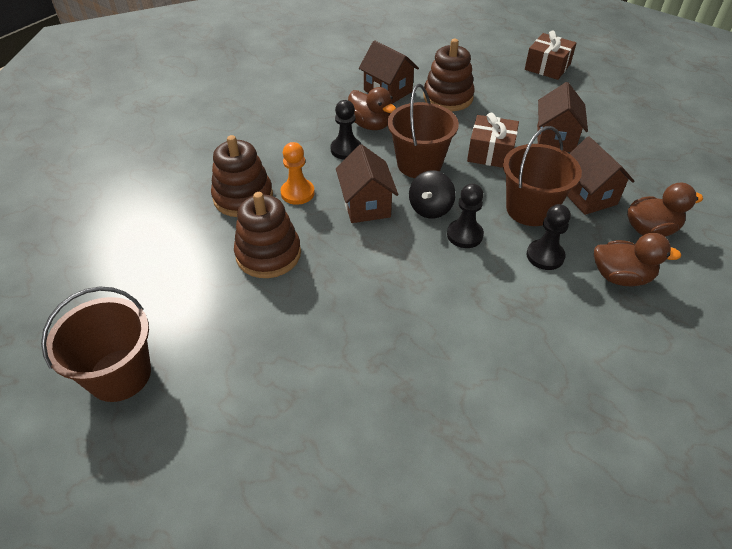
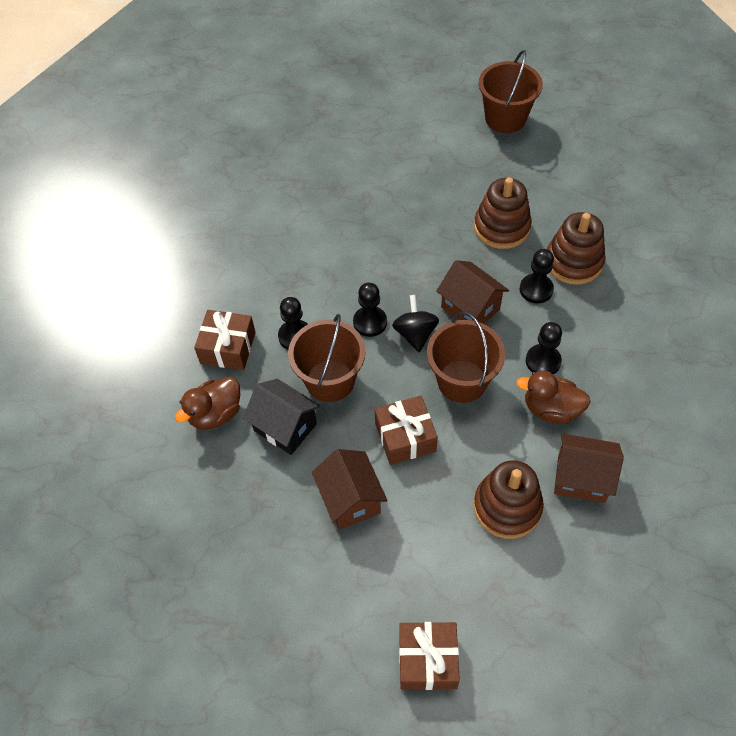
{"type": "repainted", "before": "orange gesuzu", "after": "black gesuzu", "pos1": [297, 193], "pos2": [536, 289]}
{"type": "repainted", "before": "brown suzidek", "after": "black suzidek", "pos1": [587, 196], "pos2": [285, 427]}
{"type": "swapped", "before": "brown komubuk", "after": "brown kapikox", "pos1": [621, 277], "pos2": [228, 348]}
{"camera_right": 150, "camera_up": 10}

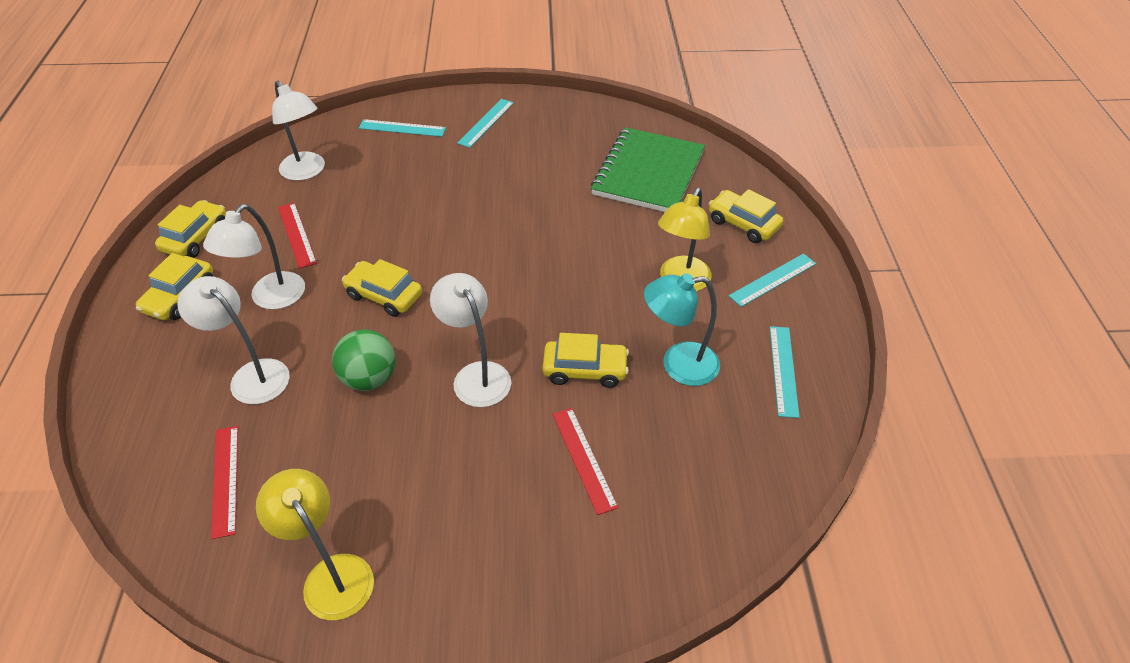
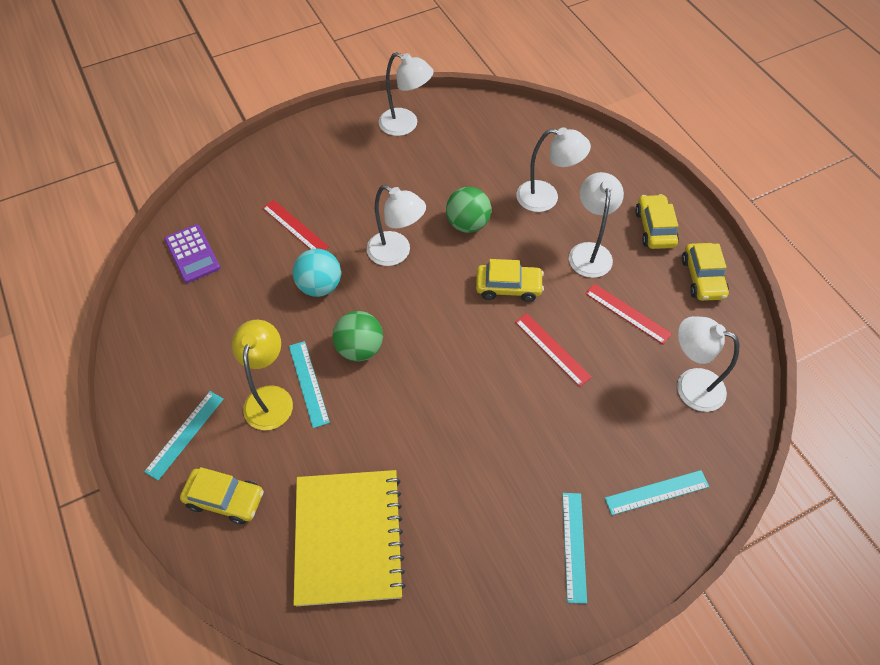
{"type": "shifted", "before": "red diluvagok", "pos1": [225, 480], "pos2": [552, 349]}
{"type": "repainted", "before": "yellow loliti", "after": "white loliti", "pos1": [331, 574], "pos2": [406, 125]}
{"type": "swapped", "before": "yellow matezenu", "after": "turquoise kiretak", "pos1": [585, 370], "pos2": [320, 286]}
{"type": "repainted", "before": "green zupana", "after": "yellow zupana", "pos1": [648, 173], "pos2": [349, 537]}
{"type": "gone", "before": "turquoise loliti", "pos1": [678, 365]}
{"type": "shifted", "before": "turquoise diluvagok", "pos1": [783, 370], "pos2": [308, 383]}
{"type": "new", "after": "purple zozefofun", "pos2": [192, 254]}
{"type": "new", "after": "green kiretak", "pos2": [360, 348]}
{"camera_right": 155, "camera_up": 10}

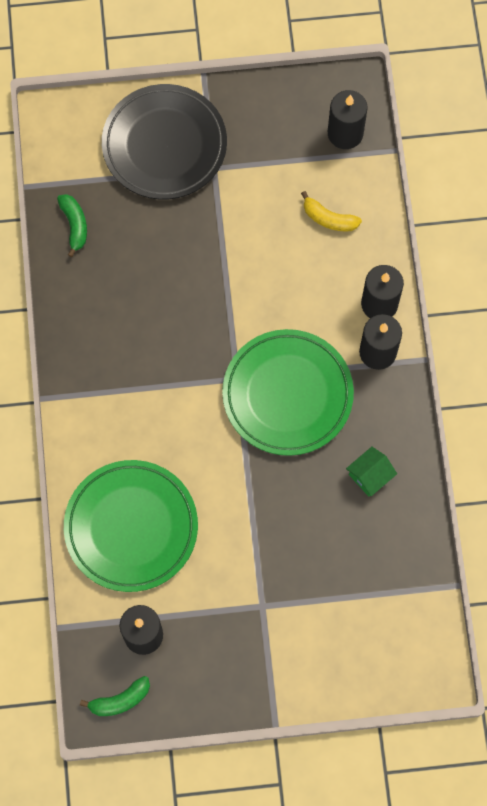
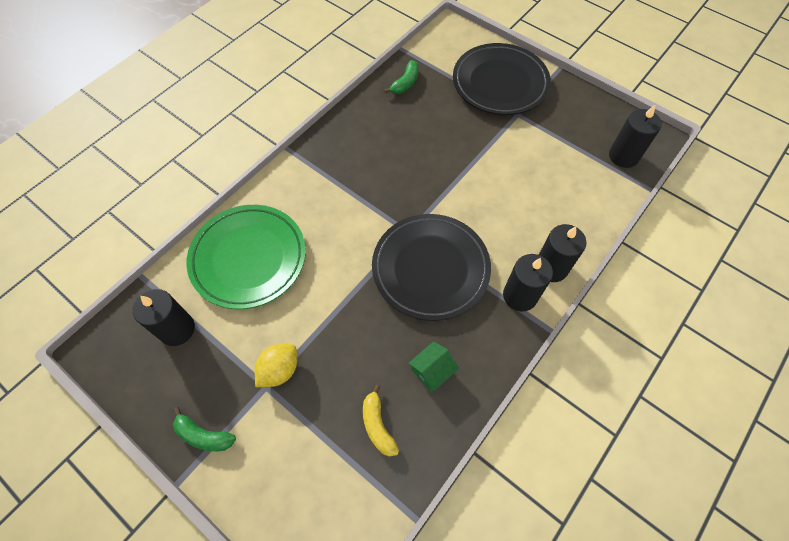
{"type": "shifted", "before": "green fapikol", "pos1": [120, 700], "pos2": [204, 435]}
{"type": "repainted", "before": "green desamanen", "after": "black desamanen", "pos1": [287, 394], "pos2": [430, 269]}
{"type": "shifted", "before": "yellow fapikol", "pos1": [329, 219], "pos2": [378, 425]}
{"type": "rotated", "before": "green suzidek", "pos1": [370, 476], "pos2": [432, 371], "turn": -45}
{"type": "new", "after": "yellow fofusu", "pos2": [279, 370]}
{"camera_right": 45, "camera_up": -10}

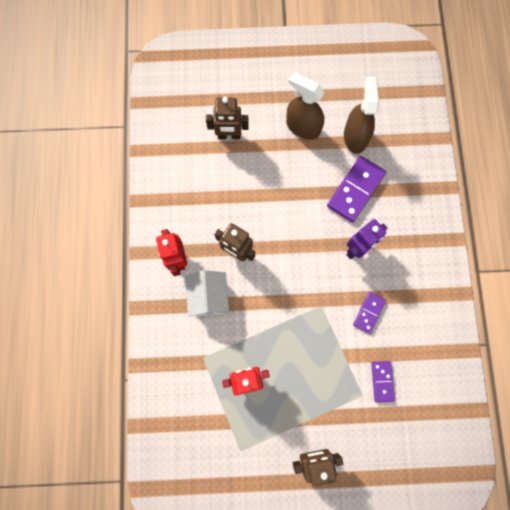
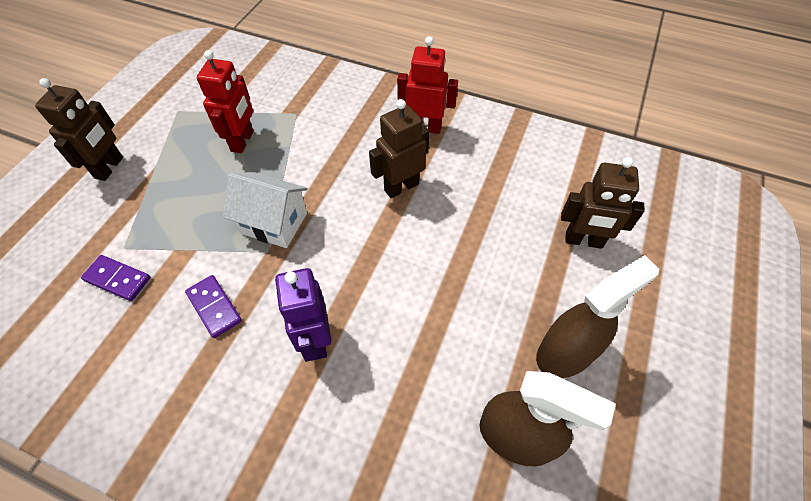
{"type": "shifted", "before": "white suzidek", "pos1": [209, 297], "pos2": [274, 223]}
{"type": "rotated", "before": "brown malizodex", "pos1": [229, 135], "pos2": [583, 241], "turn": -105}
{"type": "gone", "before": "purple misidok", "pos1": [355, 190]}
{"camera_right": 115, "camera_up": -20}

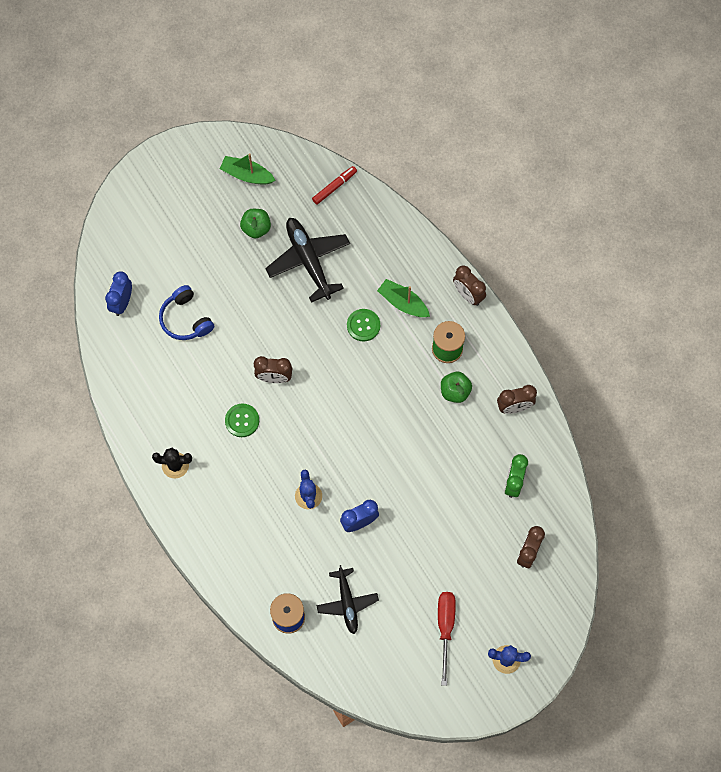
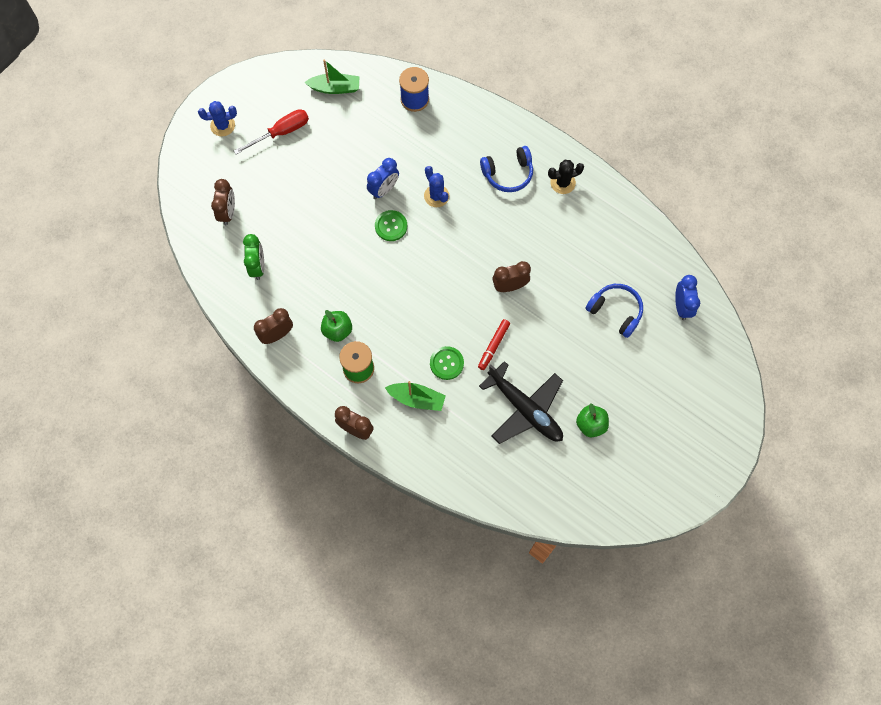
{"type": "shifted", "before": "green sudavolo", "pos1": [247, 175], "pos2": [335, 88]}
{"type": "shifted", "before": "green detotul", "pos1": [242, 420], "pos2": [391, 226]}
{"type": "shifted", "before": "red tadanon", "pos1": [334, 187], "pos2": [493, 346]}
{"type": "gone", "before": "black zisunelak", "pos1": [347, 603]}
{"type": "rotated", "before": "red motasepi", "pos1": [445, 628], "pos2": [281, 132], "turn": -105}
{"type": "new", "after": "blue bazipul", "pos2": [508, 174]}
{"camera_right": 160, "camera_up": 0}

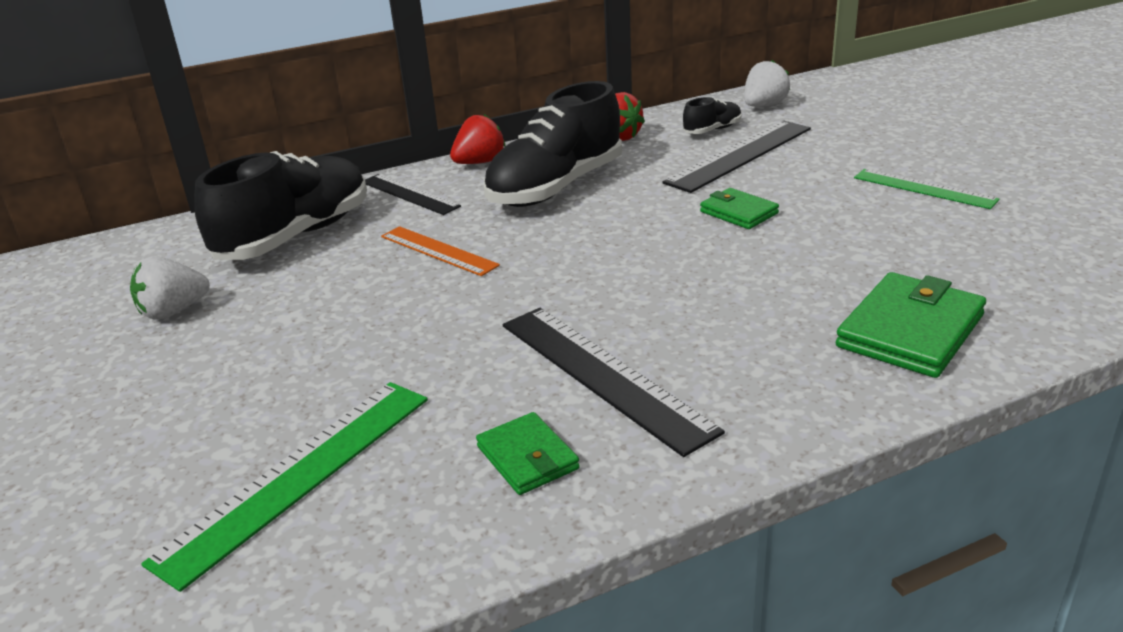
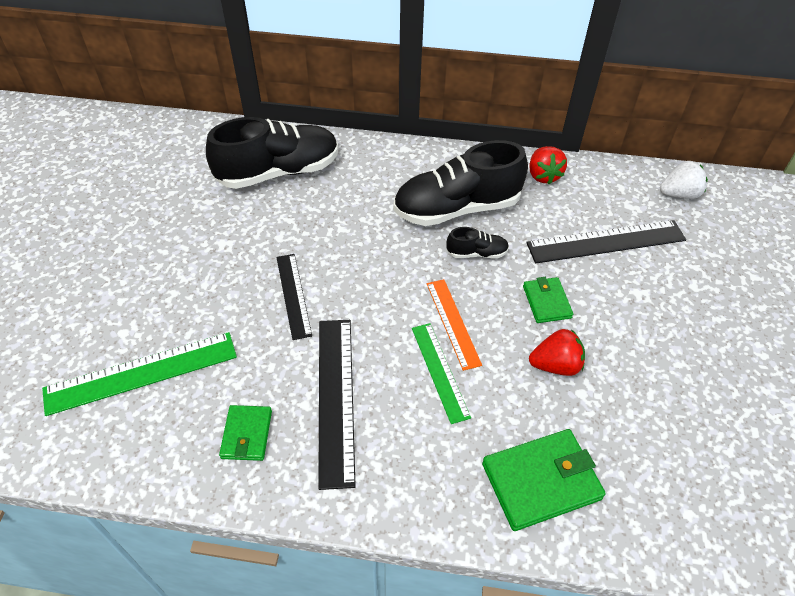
{"type": "gone", "before": "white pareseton", "pos1": [173, 311]}
{"type": "shifted", "before": "black diluvagok", "pos1": [409, 194], "pos2": [293, 295]}
{"type": "shifted", "before": "orange diluvagok", "pos1": [438, 251], "pos2": [453, 323]}
{"type": "shifted", "before": "red pareseton", "pos1": [479, 162], "pos2": [555, 365]}
{"type": "shifted", "before": "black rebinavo", "pos1": [712, 130], "pos2": [476, 253]}
{"type": "shifted", "before": "green diluvagok", "pos1": [924, 188], "pos2": [440, 371]}
{"camera_right": 30, "camera_up": 20}

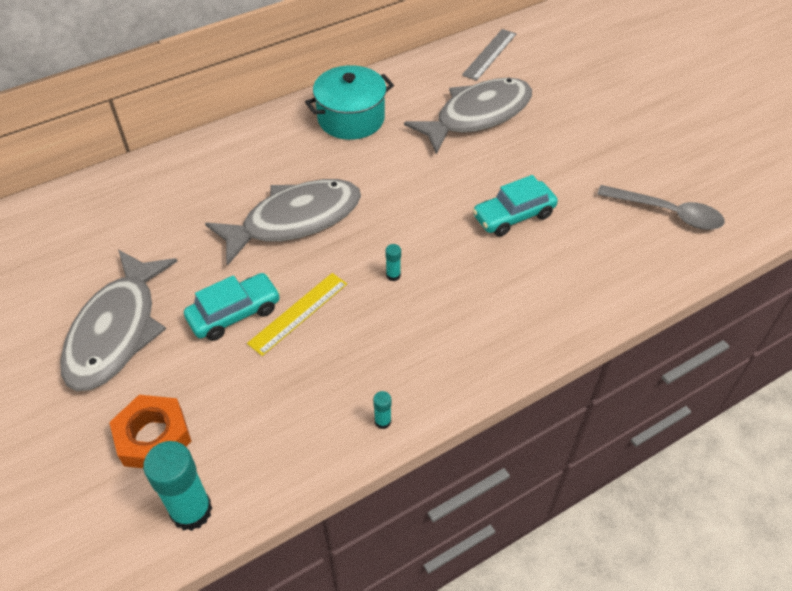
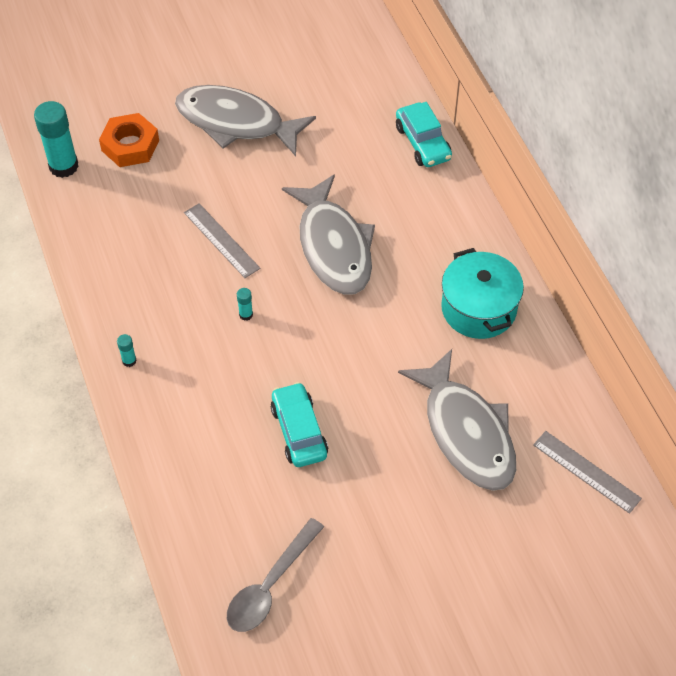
{"type": "shifted", "before": "turquoise matezenu", "pos1": [234, 313], "pos2": [423, 143]}
{"type": "repainted", "before": "yellow diluvagok", "after": "grey diluvagok", "pos1": [298, 313], "pos2": [221, 240]}
{"type": "shifted", "before": "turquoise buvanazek", "pos1": [382, 421], "pos2": [129, 361]}
{"camera_right": 100, "camera_up": 5}

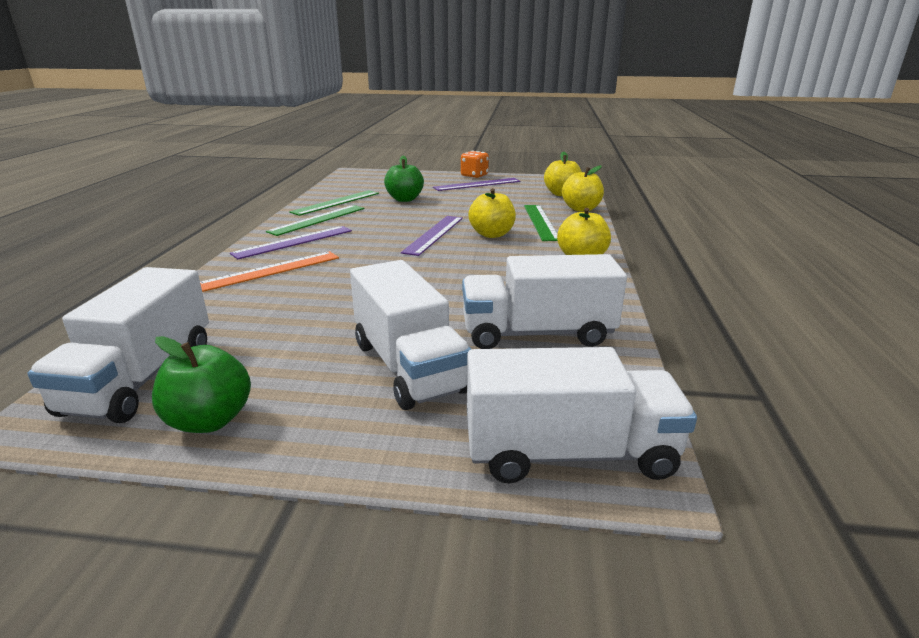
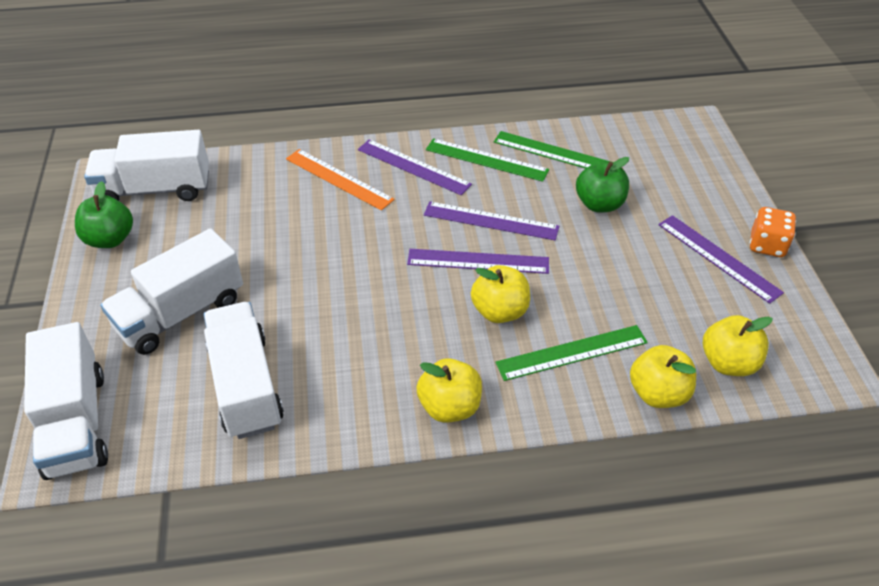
{"type": "new", "after": "purple diluvagok", "pos2": [491, 221]}
{"camera_right": 75, "camera_up": 20}

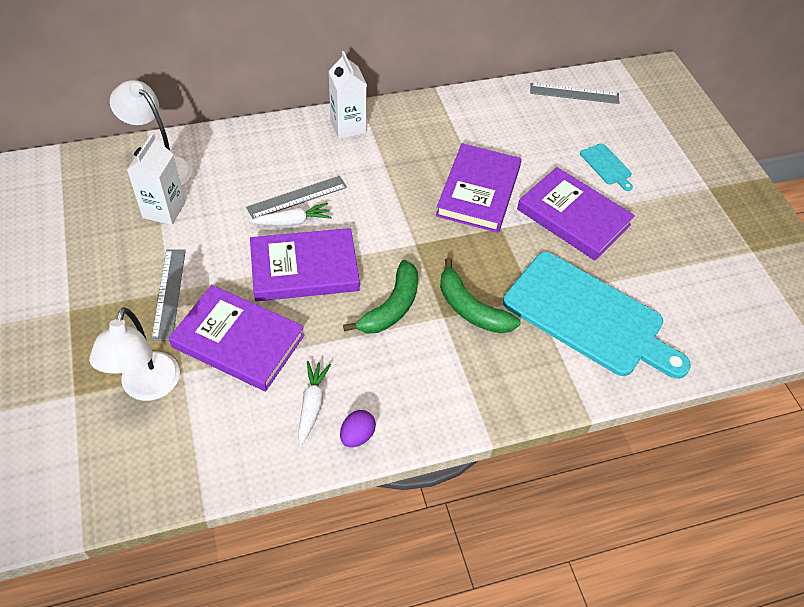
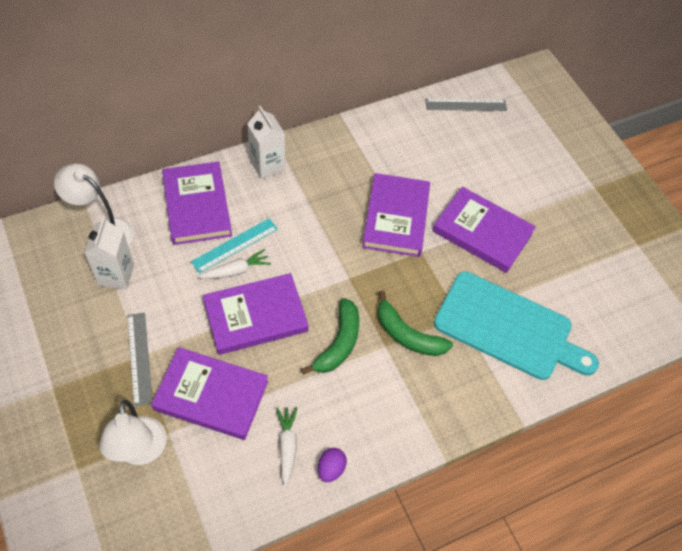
{"type": "repainted", "before": "grey diluvagok", "after": "turquoise diluvagok", "pos1": [297, 197], "pos2": [235, 245]}
{"type": "gone", "before": "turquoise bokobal", "pos1": [606, 166]}
{"type": "new", "after": "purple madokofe", "pos2": [197, 206]}
{"camera_right": -10, "camera_up": 5}

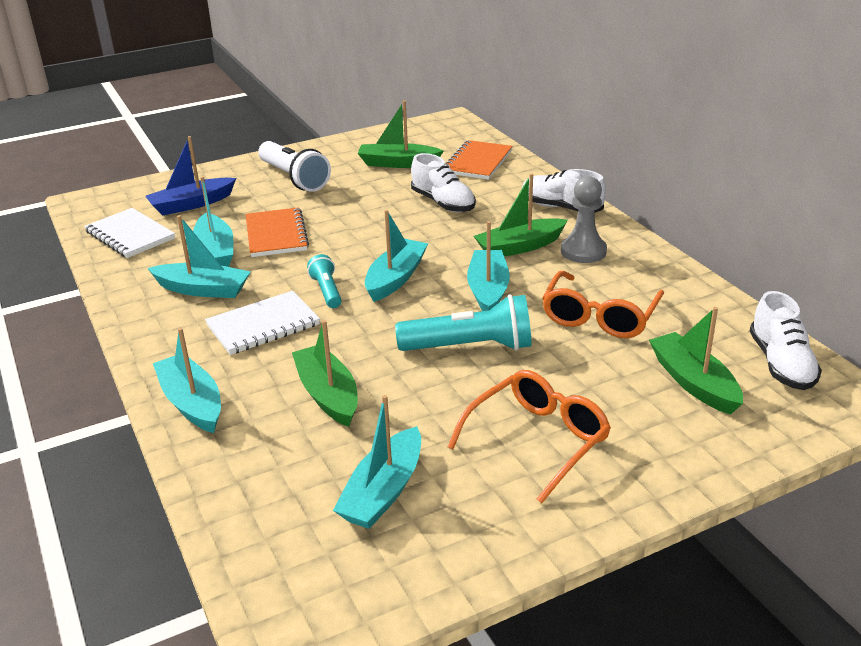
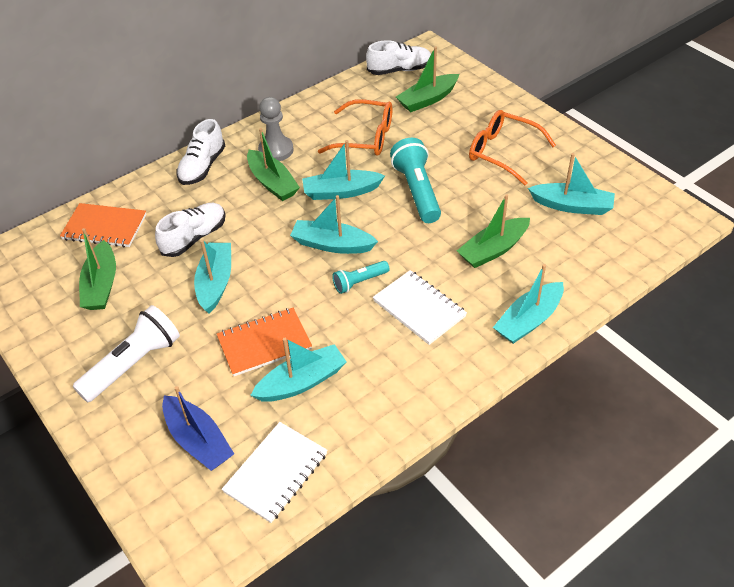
{"type": "shifted", "before": "turquoise sudavolo", "pos1": [203, 289], "pos2": [215, 282]}
{"camera_right": -100, "camera_up": 15}

